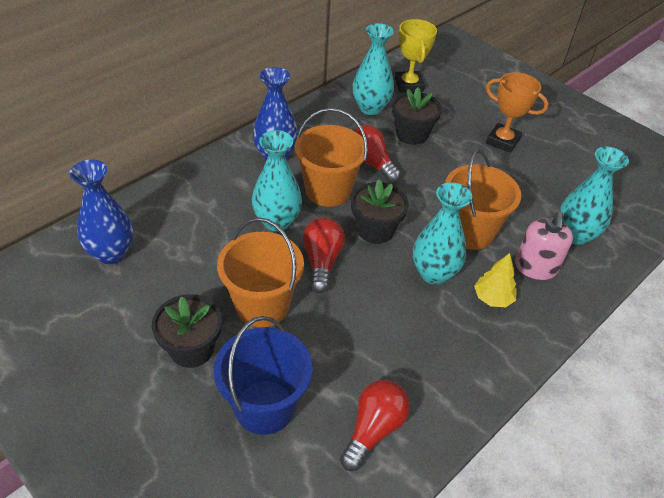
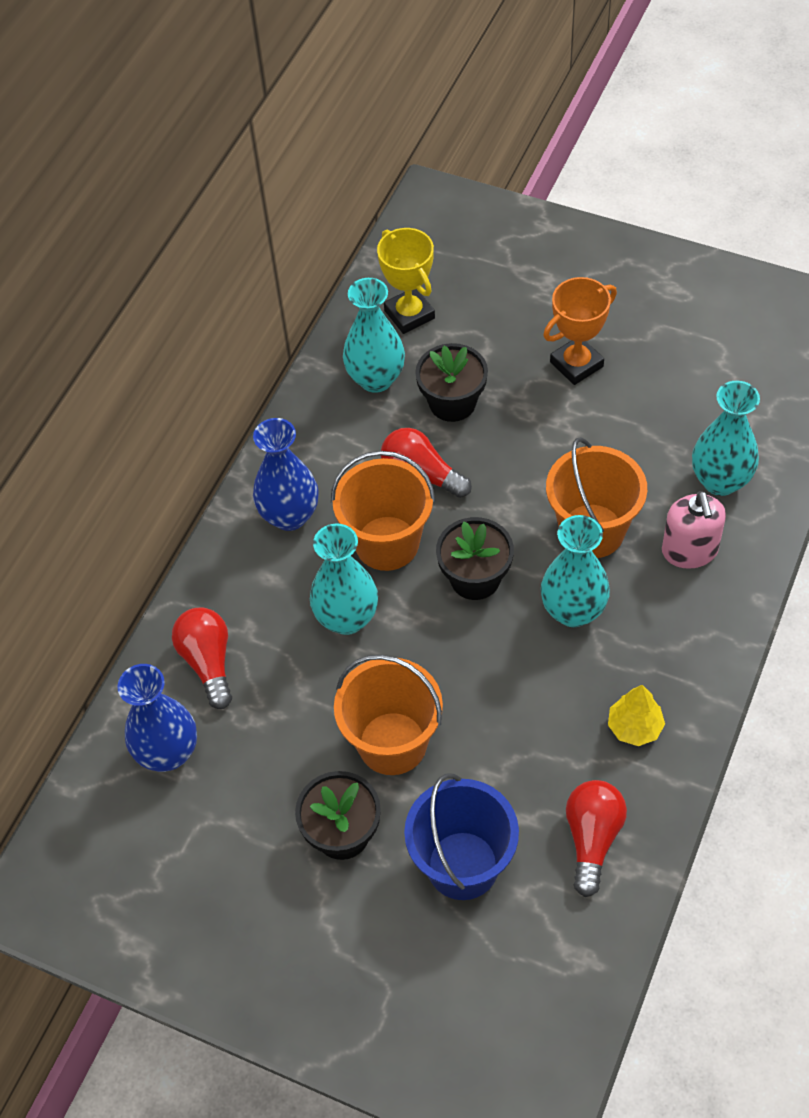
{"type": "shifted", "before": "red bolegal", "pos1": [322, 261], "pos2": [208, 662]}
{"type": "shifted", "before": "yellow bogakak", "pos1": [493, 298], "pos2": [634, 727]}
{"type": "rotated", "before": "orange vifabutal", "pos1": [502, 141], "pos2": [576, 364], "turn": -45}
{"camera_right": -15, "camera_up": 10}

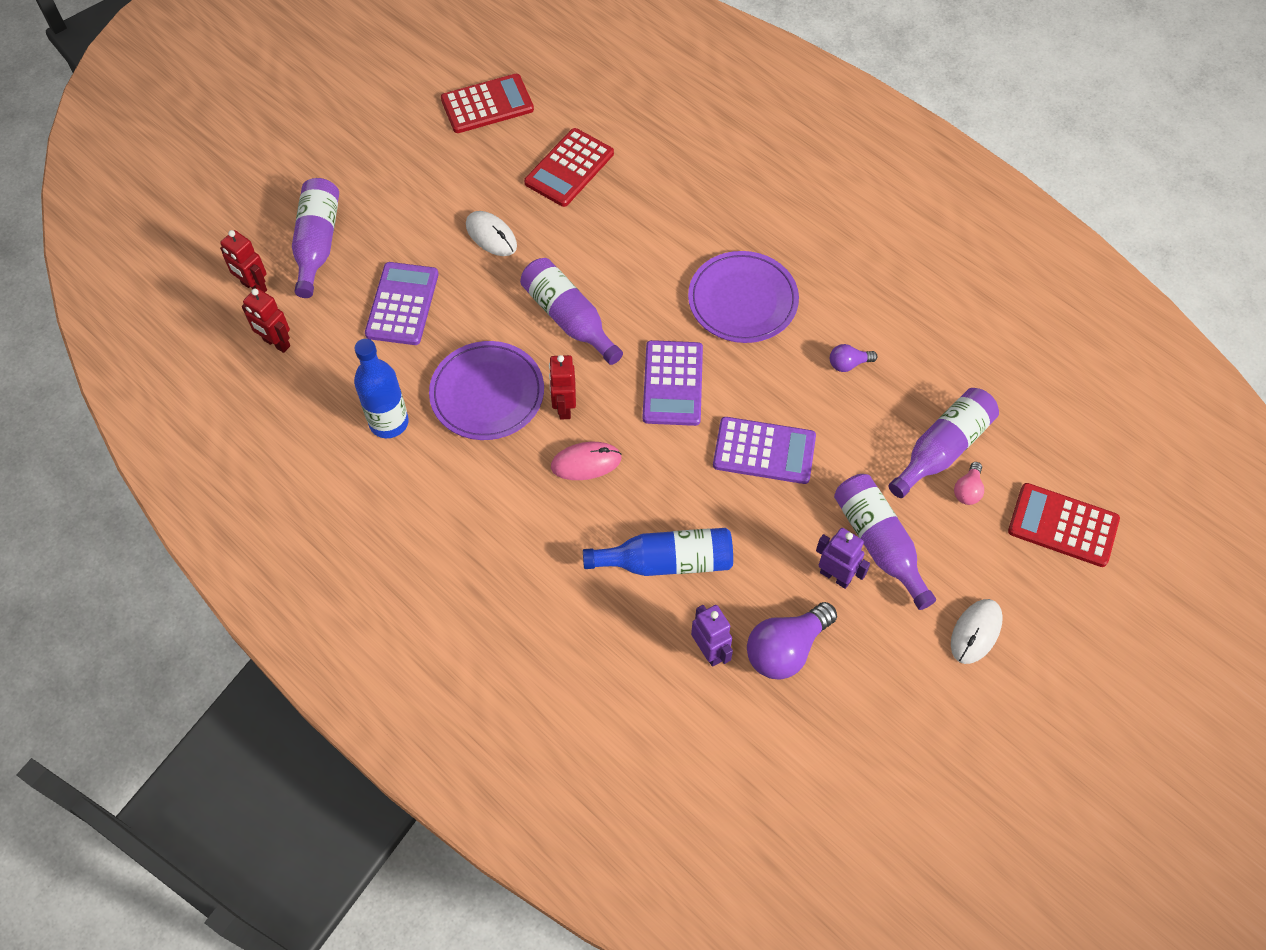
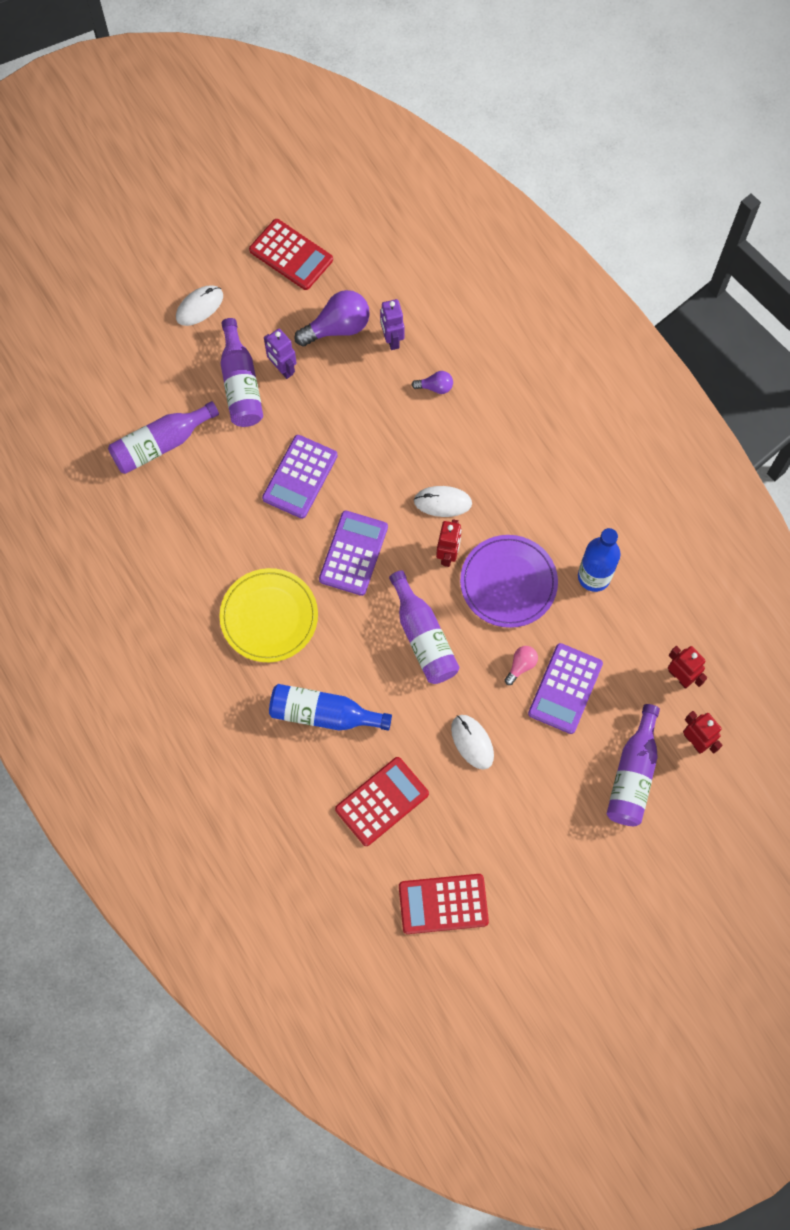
{"type": "repainted", "before": "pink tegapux", "after": "white tegapux", "pos1": [586, 462], "pos2": [442, 502]}
{"type": "shifted", "before": "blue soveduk", "pos1": [667, 561], "pos2": [323, 714]}
{"type": "repainted", "before": "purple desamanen", "after": "yellow desamanen", "pos1": [742, 300], "pos2": [269, 617]}
{"type": "rotated", "before": "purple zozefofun", "pos1": [764, 451], "pos2": [300, 477], "turn": -90}
{"type": "shifted", "before": "purple bolegal", "pos1": [848, 364], "pos2": [435, 387]}
{"type": "shifted", "before": "pink bolegal", "pos1": [967, 490], "pos2": [521, 666]}
{"type": "shifted", "before": "red zozefofun", "pos1": [1063, 525], "pos2": [291, 255]}
{"camera_right": -165, "camera_up": 10}

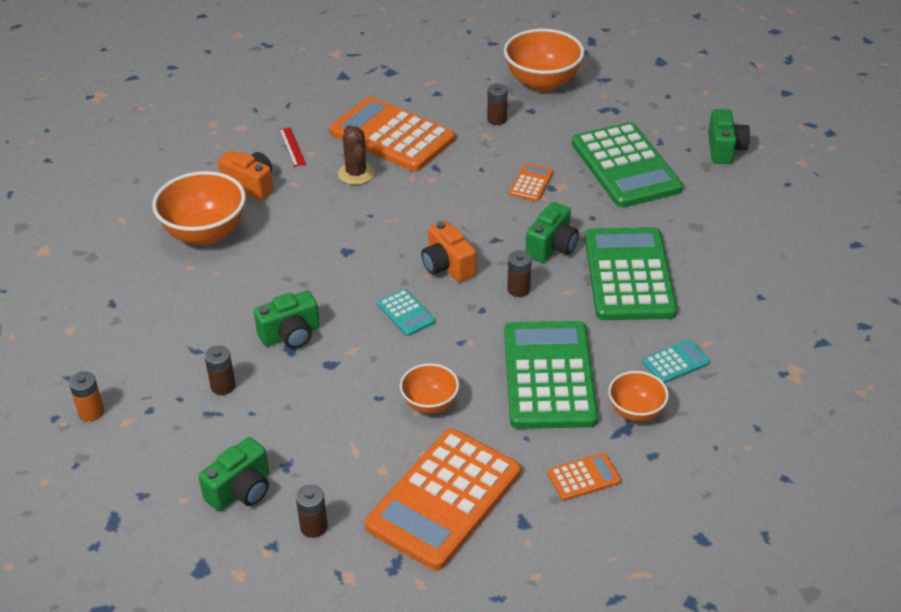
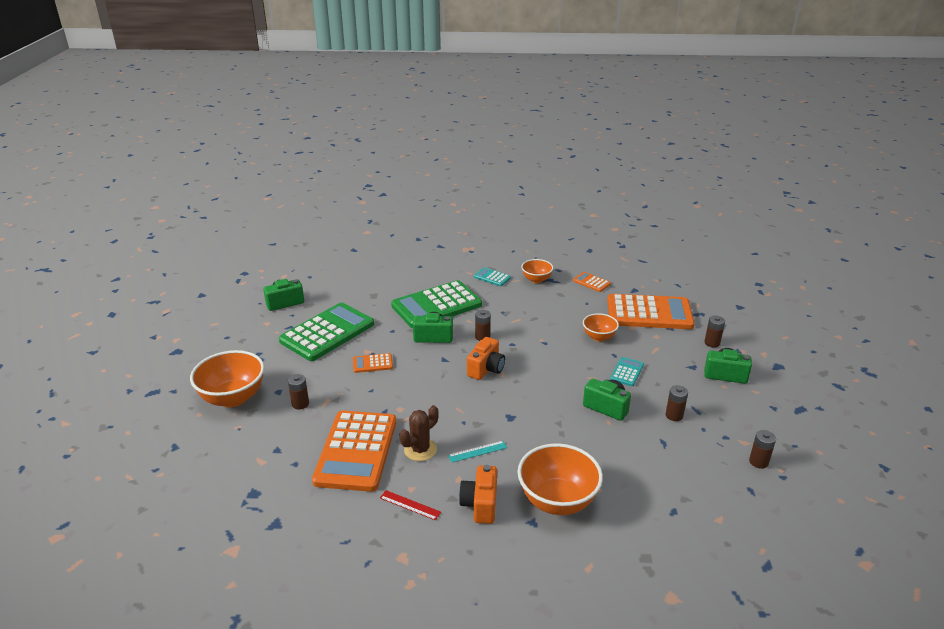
{"type": "repainted", "before": "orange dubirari", "after": "brown dubirari", "pos1": [91, 412], "pos2": [758, 462]}
{"type": "rotated", "before": "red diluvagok", "pos1": [292, 147], "pos2": [410, 505], "turn": 75}
{"type": "shifted", "before": "turquoise zozefofun", "pos1": [406, 313], "pos2": [627, 372]}
{"type": "gone", "before": "green zozefofun", "pos1": [549, 375]}
{"type": "new", "after": "turquoise diluvagok", "pos2": [477, 451]}
{"camera_right": -120, "camera_up": -10}

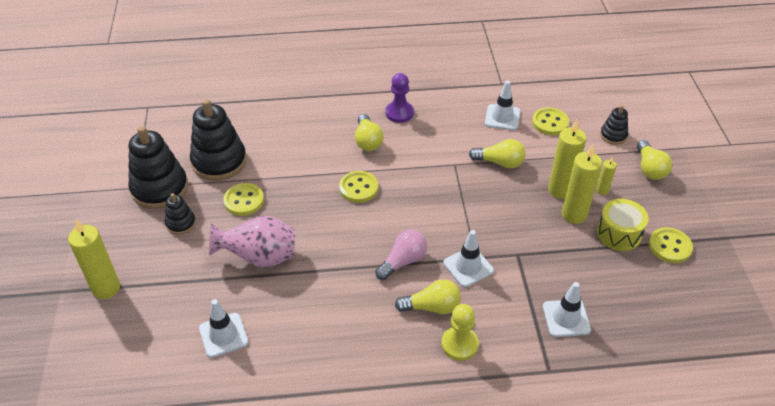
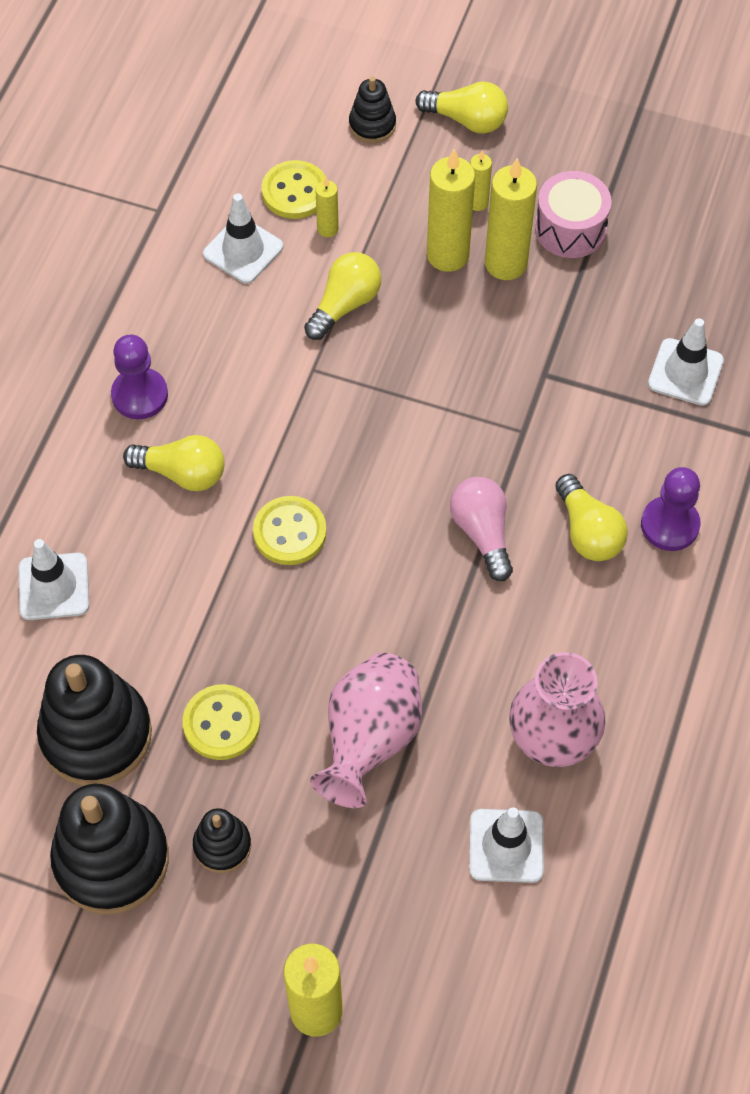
{"type": "rotated", "before": "yellow bolegal", "pos1": [432, 307], "pos2": [588, 531], "turn": 135}
{"type": "repainted", "before": "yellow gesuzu", "after": "purple gesuzu", "pos1": [459, 344], "pos2": [669, 525]}
{"type": "shifted", "before": "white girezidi", "pos1": [468, 267], "pos2": [54, 586]}
{"type": "repainted", "before": "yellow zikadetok", "after": "pink zikadetok", "pos1": [619, 234], "pos2": [570, 228]}
{"type": "gone", "before": "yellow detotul", "pos1": [669, 246]}
{"type": "new", "after": "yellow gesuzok", "pos2": [327, 229]}
{"type": "new", "after": "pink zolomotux", "pos2": [552, 738]}
{"camera_right": -65, "camera_up": 15}

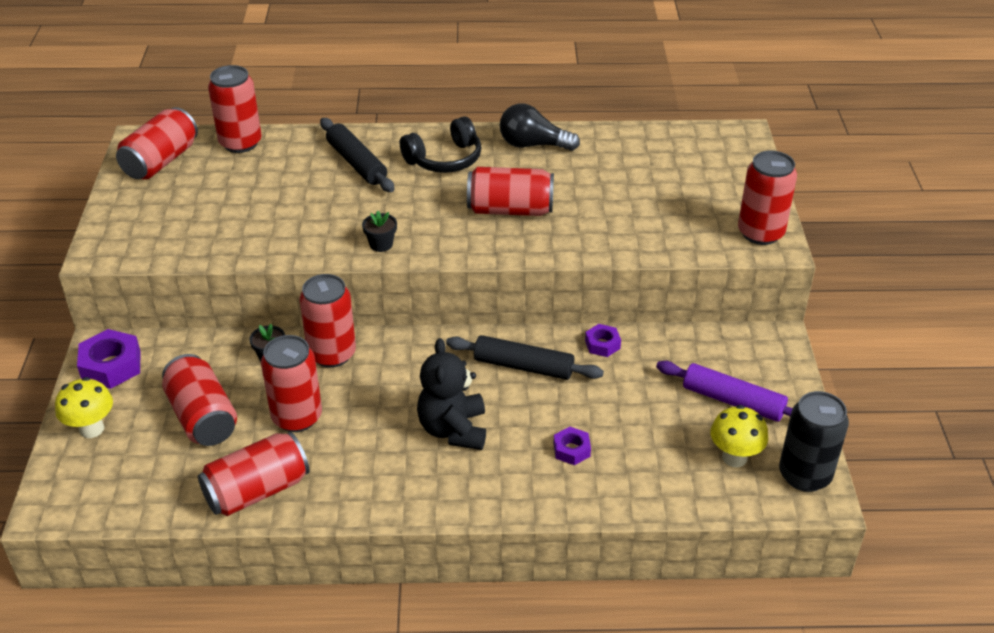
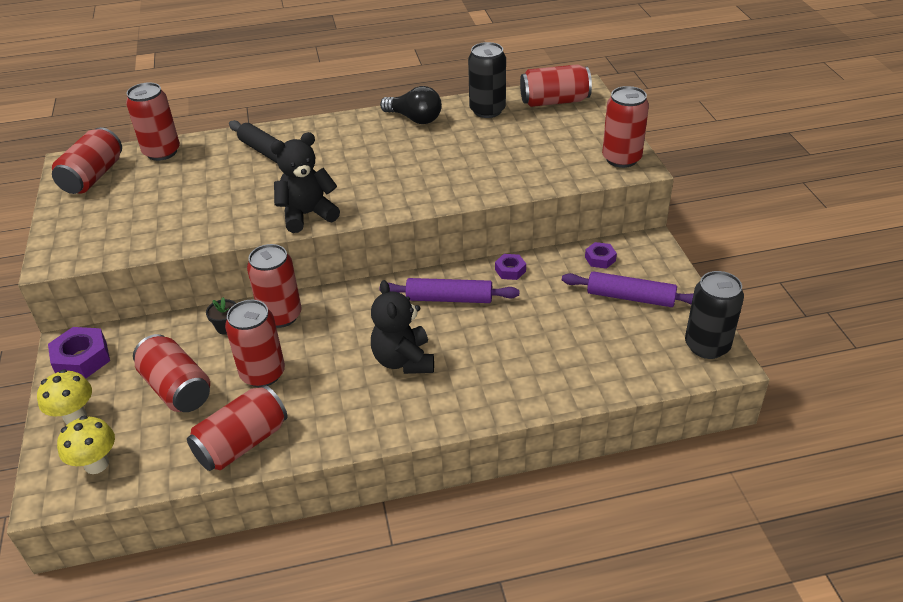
{"type": "swapped", "before": "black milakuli", "after": "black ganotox", "pos1": [381, 244], "pos2": [307, 215]}
{"type": "gone", "before": "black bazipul", "pos1": [445, 159]}
{"type": "repainted", "before": "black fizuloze", "after": "purple fizuloze", "pos1": [523, 366], "pos2": [449, 298]}
{"type": "shifted", "before": "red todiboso", "pos1": [510, 210], "pos2": [554, 101]}
{"type": "rotated", "before": "black bolegal", "pos1": [533, 145], "pos2": [415, 119], "turn": -150}
{"type": "shifted", "before": "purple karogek", "pos1": [571, 450], "pos2": [600, 259]}
{"type": "shifted", "before": "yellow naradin", "pos1": [734, 457], "pos2": [96, 464]}
{"type": "new", "after": "black todiboso", "pos2": [487, 110]}
{"camera_right": -10, "camera_up": 0}

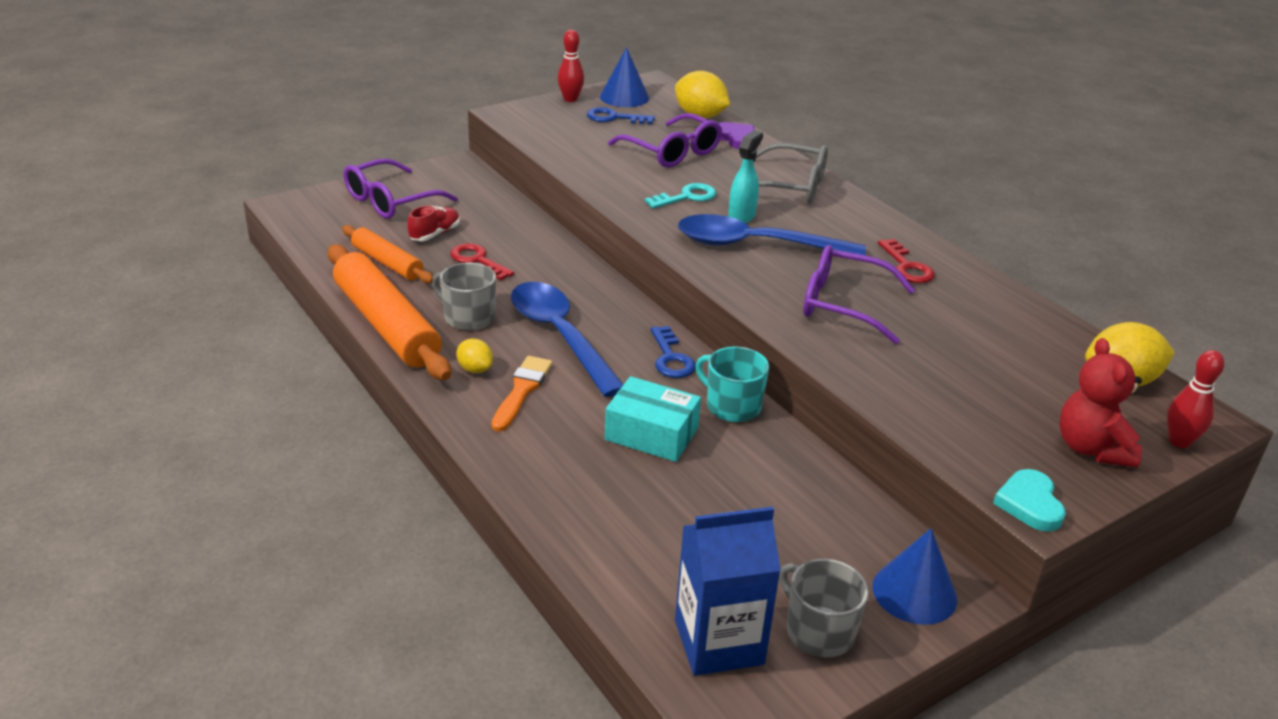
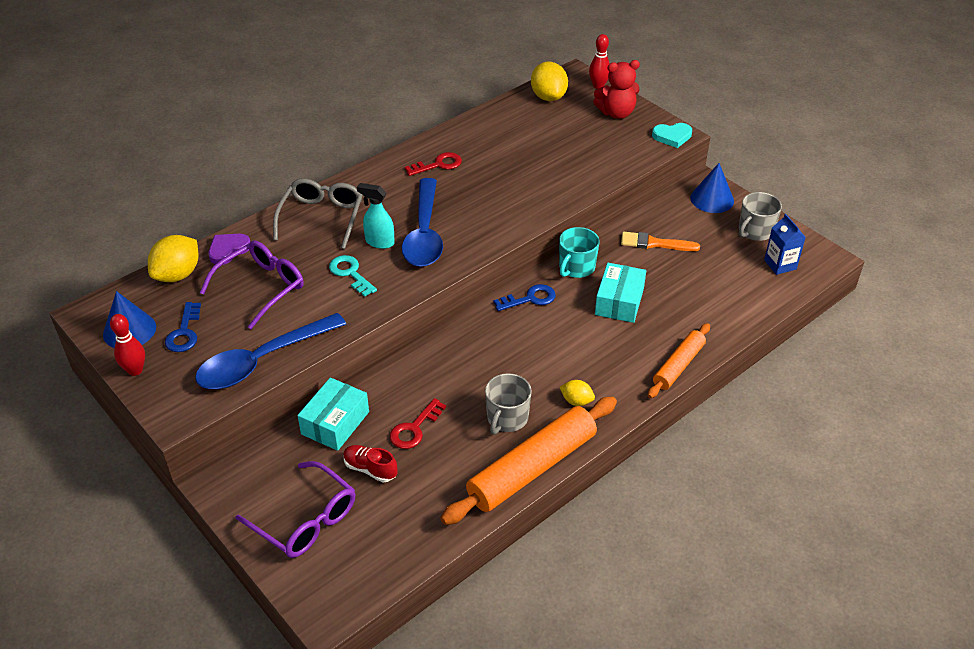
{"type": "shifted", "before": "orange fizuloze", "pos1": [387, 263], "pos2": [678, 366]}
{"type": "rotated", "before": "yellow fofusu", "pos1": [475, 369], "pos2": [576, 401], "turn": 75}
{"type": "shifted", "before": "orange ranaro", "pos1": [522, 390], "pos2": [655, 243]}
{"type": "shifted", "before": "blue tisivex", "pos1": [560, 336], "pos2": [262, 360]}
{"type": "scaled", "before": "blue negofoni", "pos1": [719, 642], "pos2": [780, 264], "scale": 0.62}
{"type": "gone", "before": "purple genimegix", "pos1": [843, 305]}
{"type": "new", "after": "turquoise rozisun", "pos2": [335, 423]}
{"camera_right": -95, "camera_up": 10}

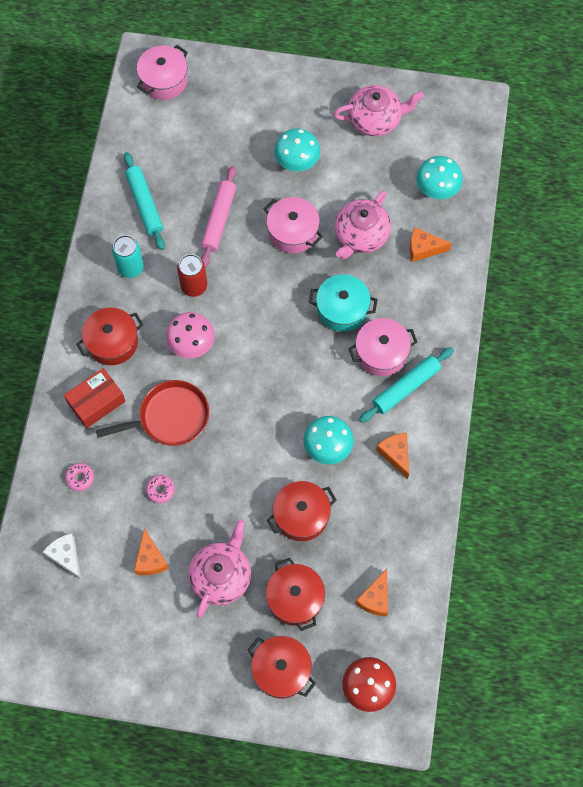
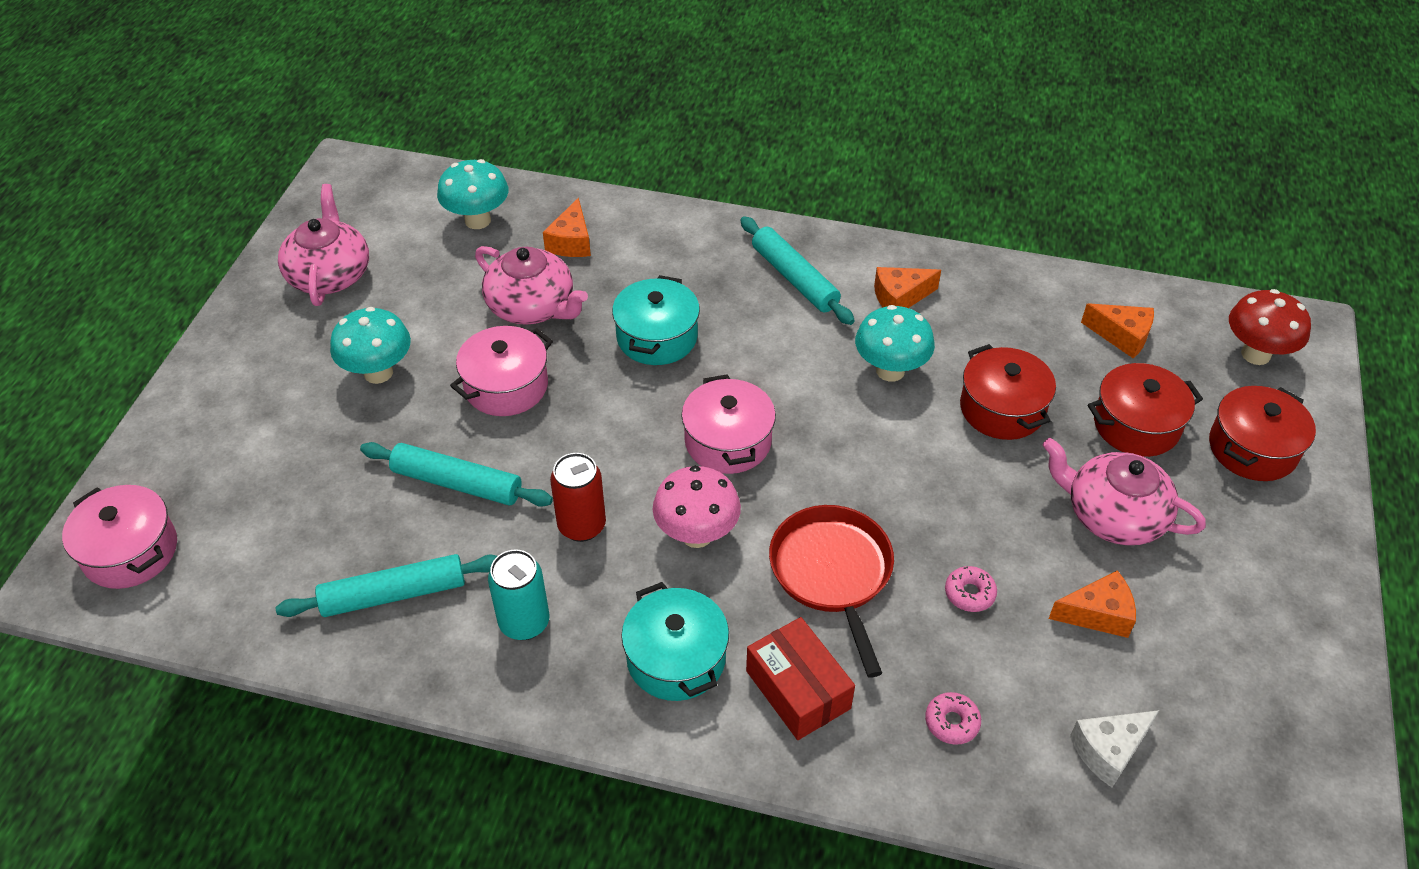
{"type": "repainted", "before": "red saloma", "after": "turquoise saloma", "pos1": [112, 342], "pos2": [676, 658]}
{"type": "repainted", "before": "pink fizuloze", "after": "turquoise fizuloze", "pos1": [219, 219], "pos2": [457, 483]}
{"type": "shifted", "before": "pink saloma", "pos1": [381, 353], "pos2": [728, 441]}
{"camera_right": -85, "camera_up": -20}

